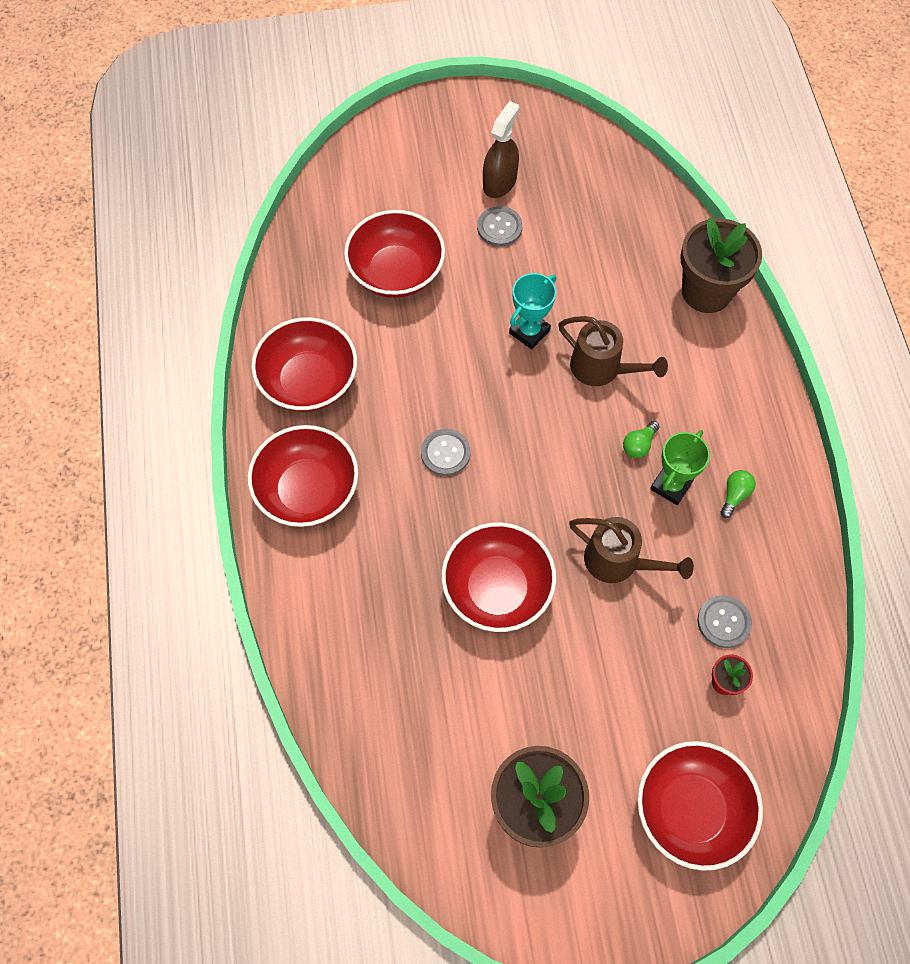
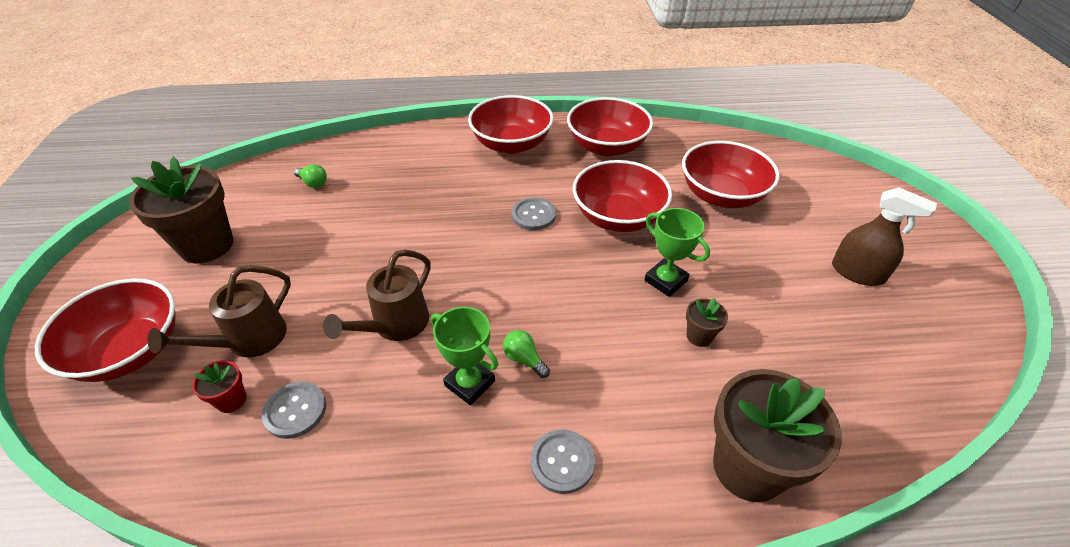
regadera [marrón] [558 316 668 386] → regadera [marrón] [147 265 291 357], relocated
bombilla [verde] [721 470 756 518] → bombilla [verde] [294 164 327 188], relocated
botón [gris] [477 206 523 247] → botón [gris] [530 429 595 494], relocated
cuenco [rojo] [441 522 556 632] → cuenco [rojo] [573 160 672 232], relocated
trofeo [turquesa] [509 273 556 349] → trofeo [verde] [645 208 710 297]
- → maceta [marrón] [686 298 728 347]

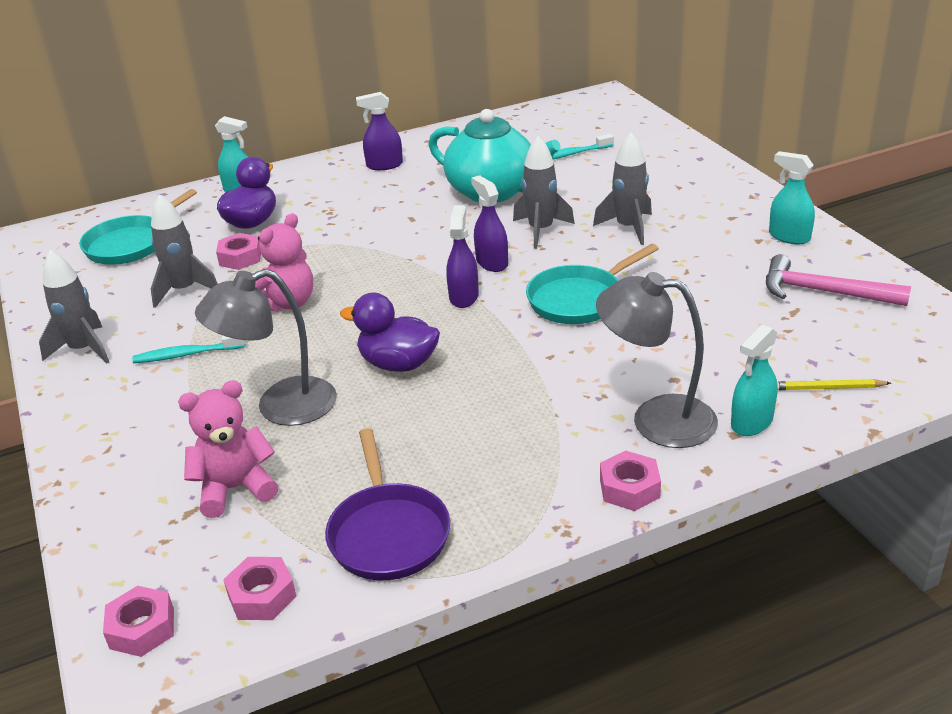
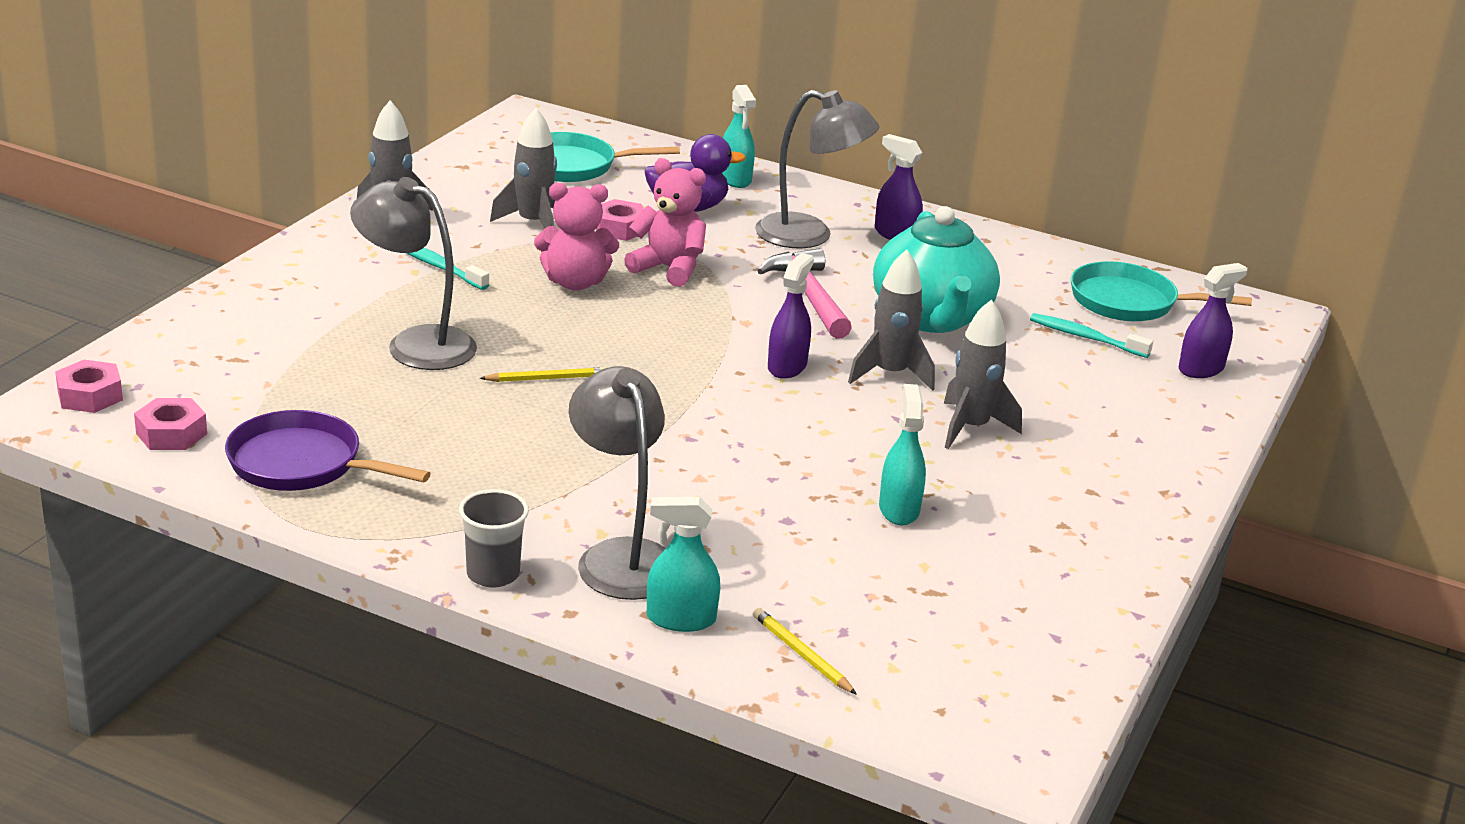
sartén [morado] [325 428 450 580] → sartén [morado] [225 410 431 491], 75 degrees clockwise
tuerca [rosa] [600 451 661 511] → vaso [gris] [459 489 529 588]
pato [morado] [340 293 440 372] → lápiz [amarillo] [480 367 607 382]
osito [rosa] [178 380 279 518] → osito [rosa] [624 158 706 287], relocated
- → lámpara [gris] [755 90 879 248]
martillo [rosa] [766 254 911 306] → martillo [rosa] [757 248 852 339], relocated
pulverizador [turquesa] [769 151 815 244] → pulverizador [turquesa] [879 384 926 525], relocated
sartén [turquesa] [526 244 659 324] → sartén [turquesa] [1071 261 1252 321], relocated
pulverizador [morado] [446 205 479 308] → pulverizador [morado] [1179 263 1247 378], relocated

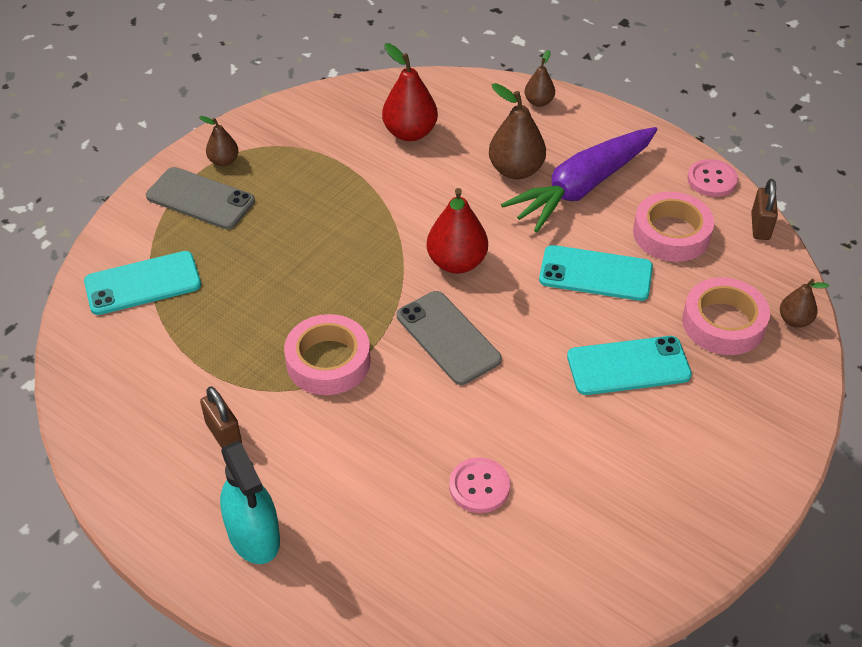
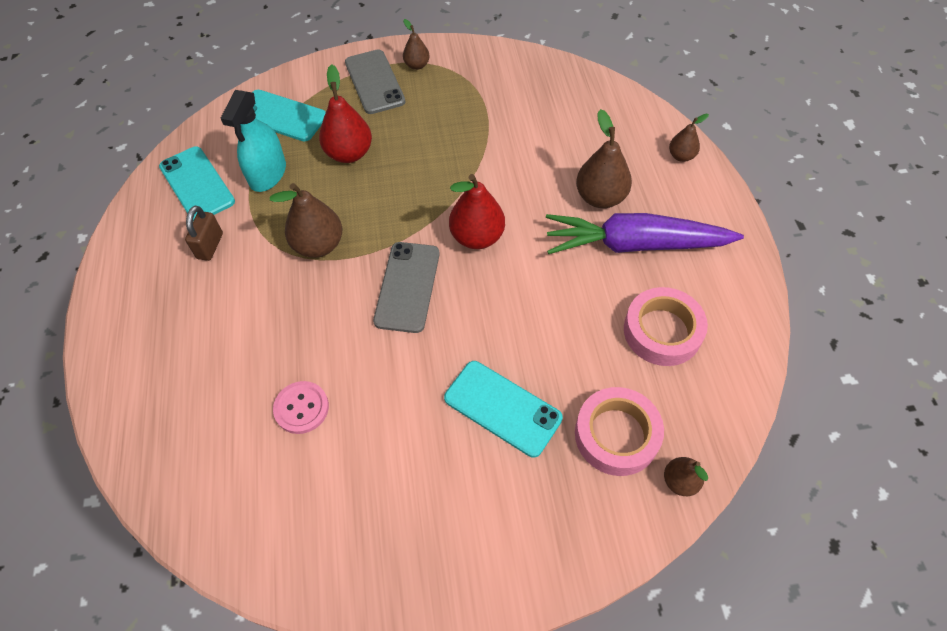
móvil [turquesa] [539 245 653 301] → móvil [turquesa] [159 147 235 221], relocated
pulverizador [turquesa] [220 441 280 564] → pulverizador [turquesa] [221 90 286 192], relocated
cinta adhesiva [rosa] [284 314 371 395] → pera [marrón] [270 183 343 258]
pera [rojo] [382 43 438 141] → pera [rojo] [319 64 372 163], relocated
botón [rosa] [687 159 738 197] → -
candado [marrón] [751 179 778 240] → -

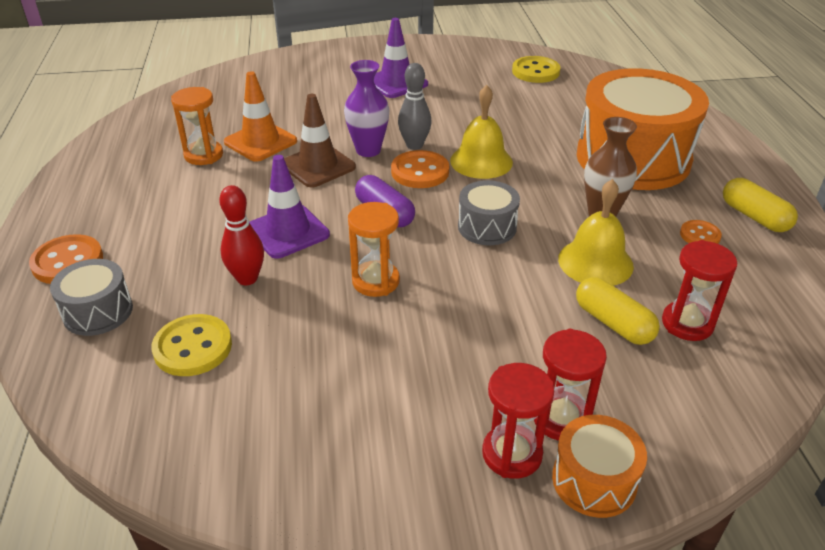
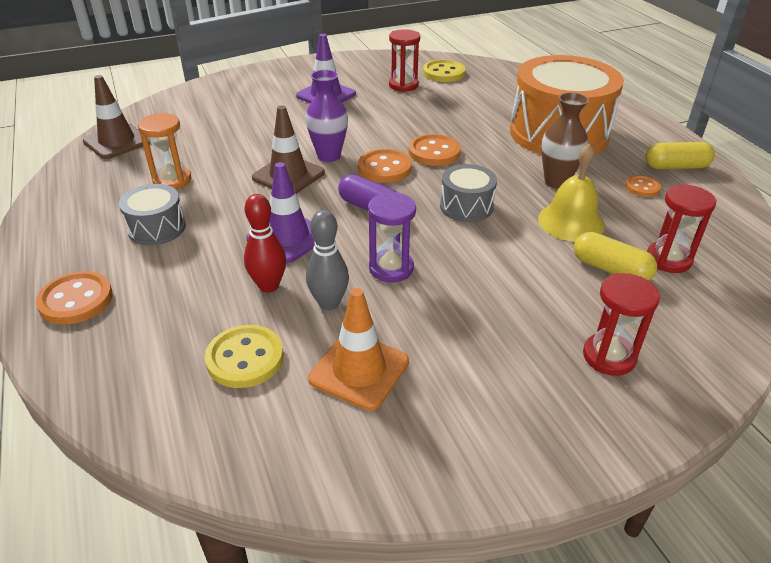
- → cono de tráfico [marrón] [83 75 150 159]
tambor [gris] [50 259 133 336] → tambor [gris] [119 184 186 246], relocated
bolo [gris] [398 63 432 150] → bolo [gris] [306 210 349 310], relocated
cono de tráfico [naranja] [224 71 297 162] → cono de tráfico [naranja] [308 288 409 411], relocated
reloj de arena [naranja] [348 202 400 297] → reloj de arena [morado] [368 192 416 283]
reloj de arena [rojo] [482 363 555 479] → reloj de arena [rojo] [389 29 420 92], relocated
campana [amarillo] [450 85 513 179] → botón [naranja] [409 134 461 166]
cápsula [amarillo] [723 178 798 232] → cápsula [amarillo] [646 142 715 169], 45 degrees counterclockwise
tambor [naranja] [552 415 647 518] → -

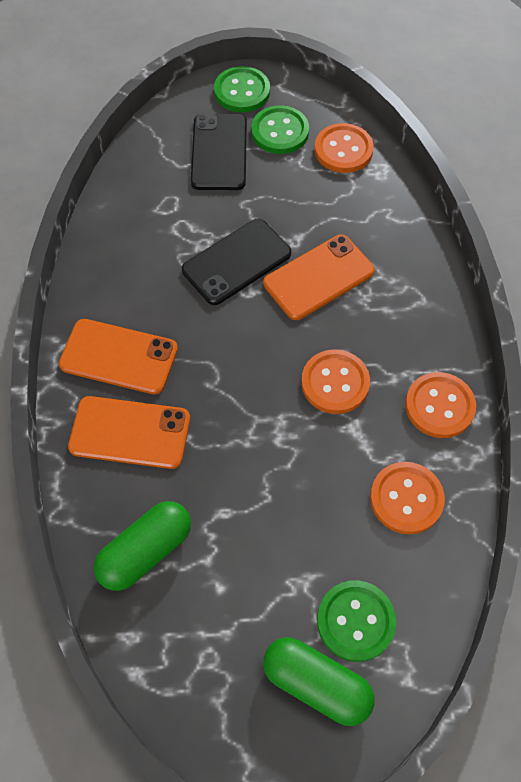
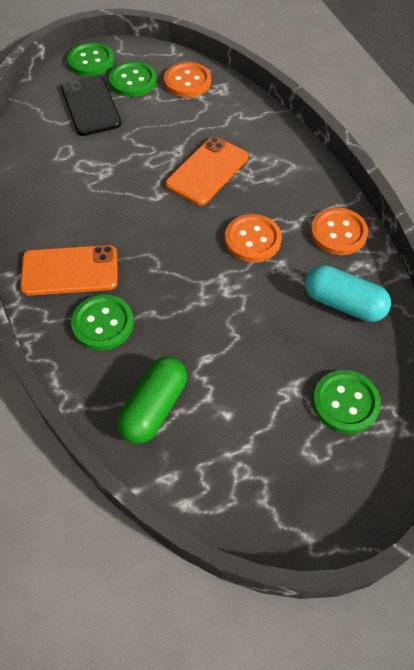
móvil [naranja] [68 396 190 469] → botón [verde] [71 295 134 350]
botón [naranja] [370 462 445 534] → cápsula [turquesa] [305 265 391 322]
móvil [negro] [182 219 291 305] → -
cápsula [verde] [263 637 374 726] → -

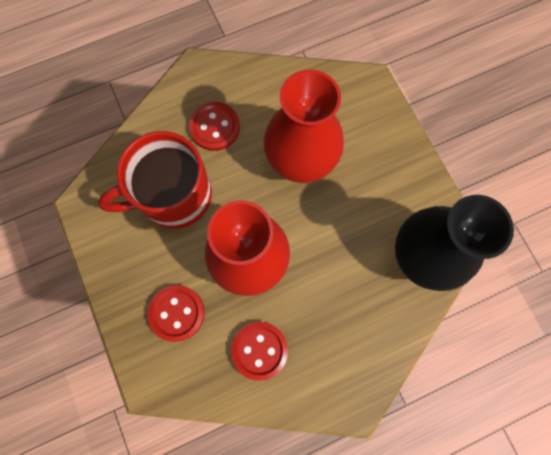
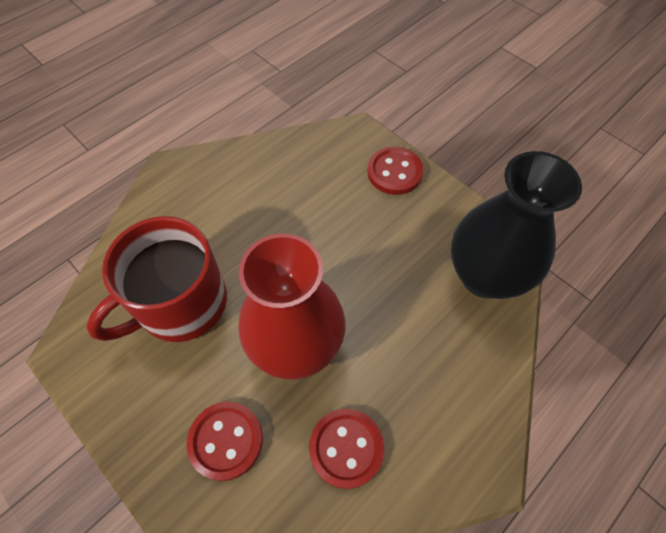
botón [rojo] [189 102 240 151] → botón [rojo] [367 147 424 195], relocated
florero [rojo] [264 69 344 183] → -

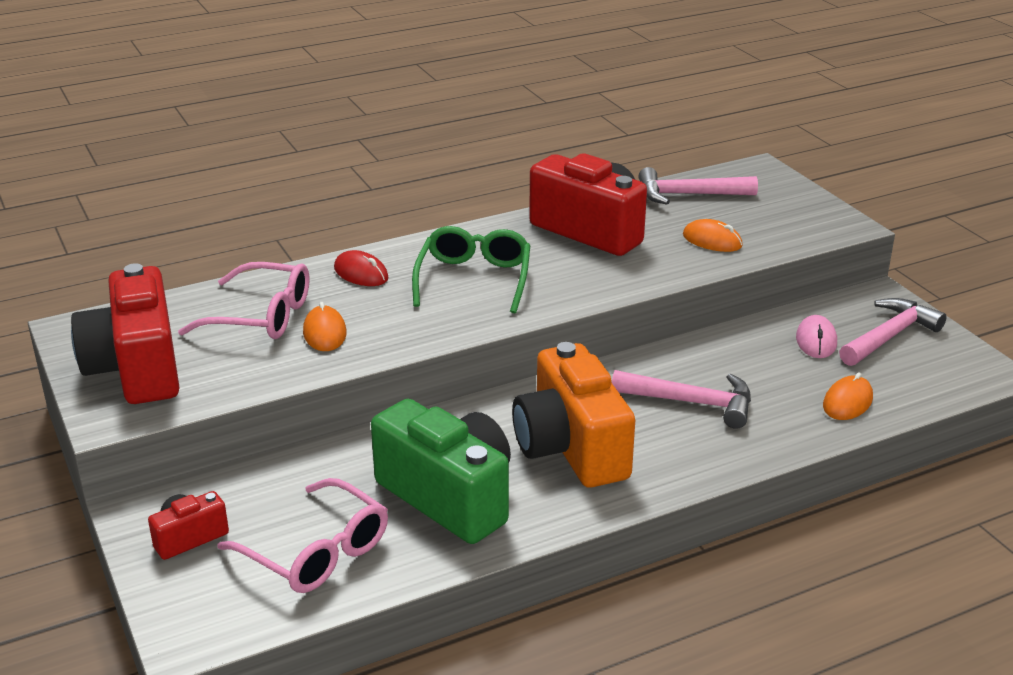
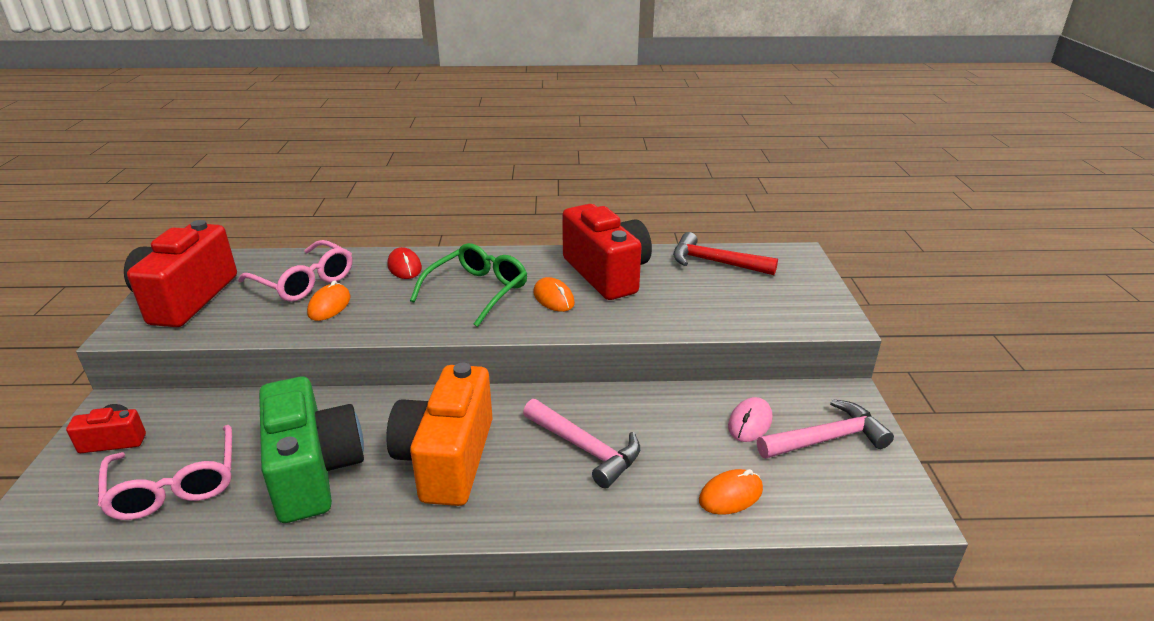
ratón [naranja] [683 219 743 252] → ratón [naranja] [533 277 575 312], relocated
martillo [rosa] [639 167 758 204] → martillo [rojo] [673 232 778 275]

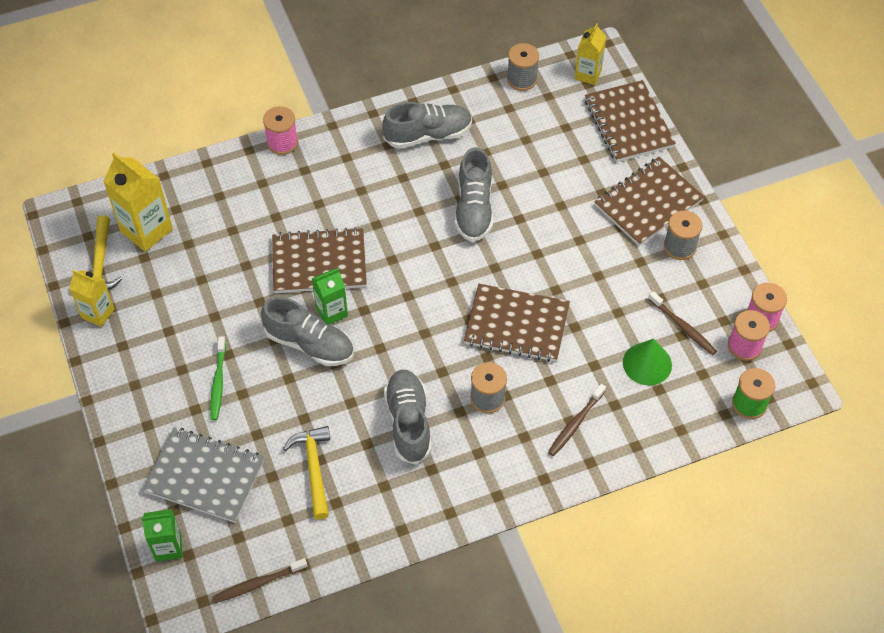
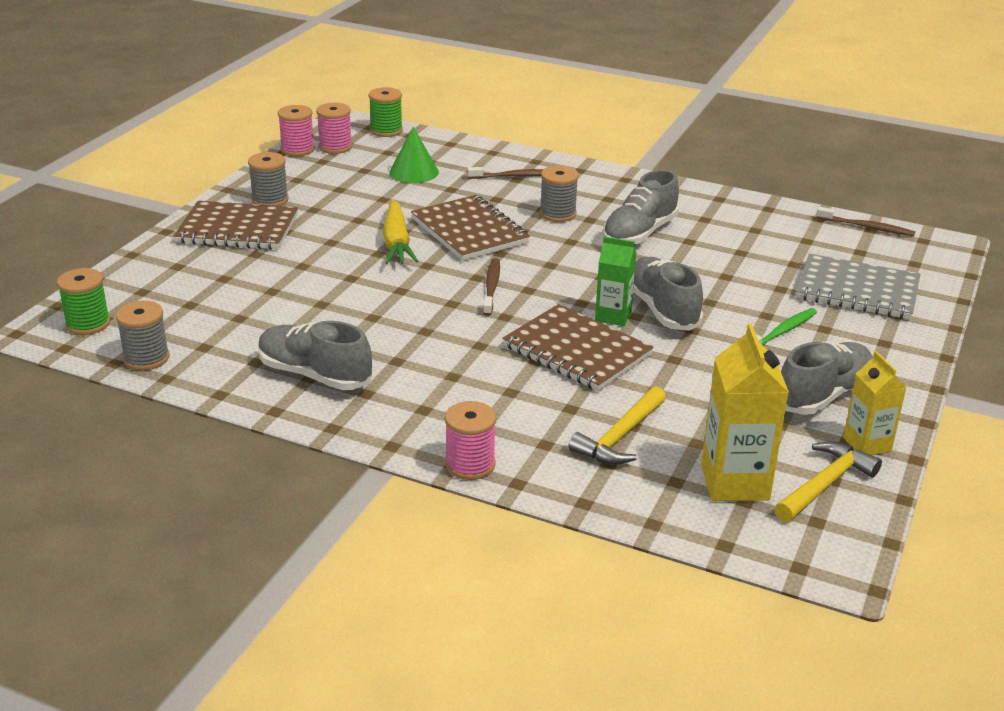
cartón de leche [amarillo] [575 23 607 85] → carrete [verde] [57 268 110 335]
- → zanahoria [amarillo] [383 199 418 264]
cepillo de dientes [marrón] [648 291 717 355] → cepillo de dientes [marrón] [483 258 500 316], relocated
martillo [amarillo] [283 426 330 520] → martillo [amarillo] [568 386 666 465], relocated
zapato [gris] [455 147 493 242] → zapato [gris] [781 341 873 415], relocated
cuaderno [gris] [142 427 265 523] → cuaderno [gris] [796 254 921 319], 45 degrees counterclockwise
cartón de leche [verde] [141 509 183 562] → -
cuaderno [marrón] [585 80 676 162] → -

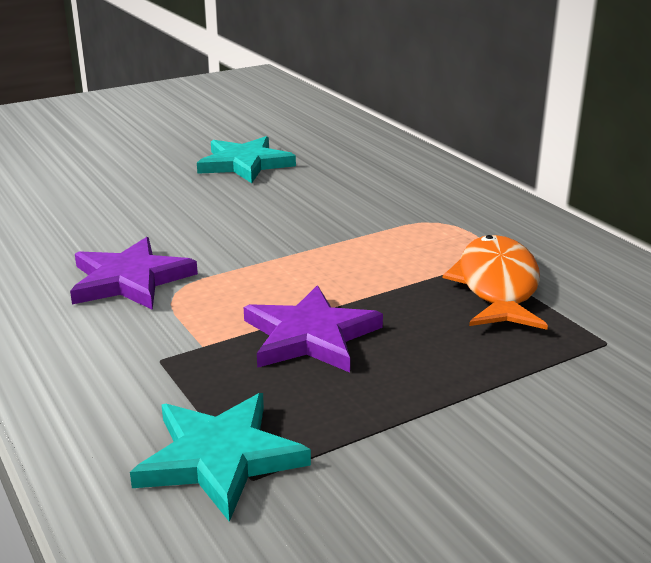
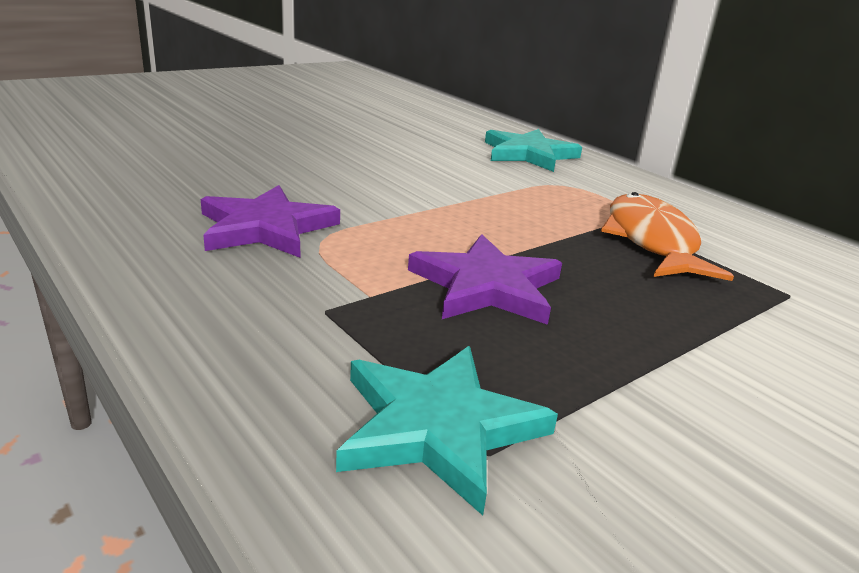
estrella [turquesa] [197 136 296 183] → estrella [turquesa] [485 129 582 172], relocated

